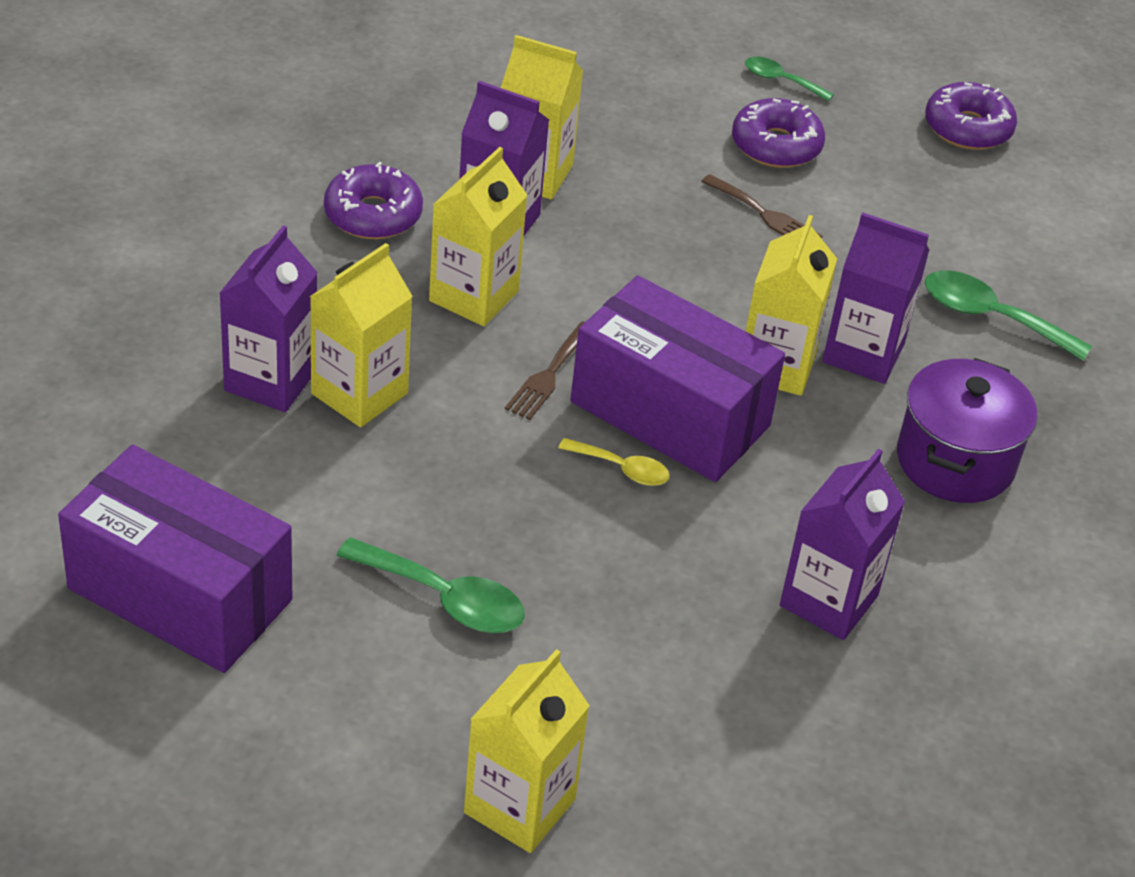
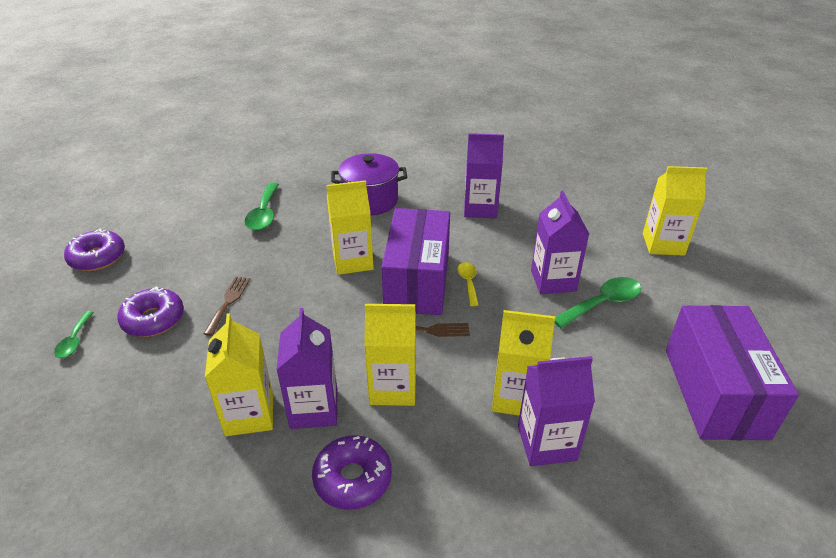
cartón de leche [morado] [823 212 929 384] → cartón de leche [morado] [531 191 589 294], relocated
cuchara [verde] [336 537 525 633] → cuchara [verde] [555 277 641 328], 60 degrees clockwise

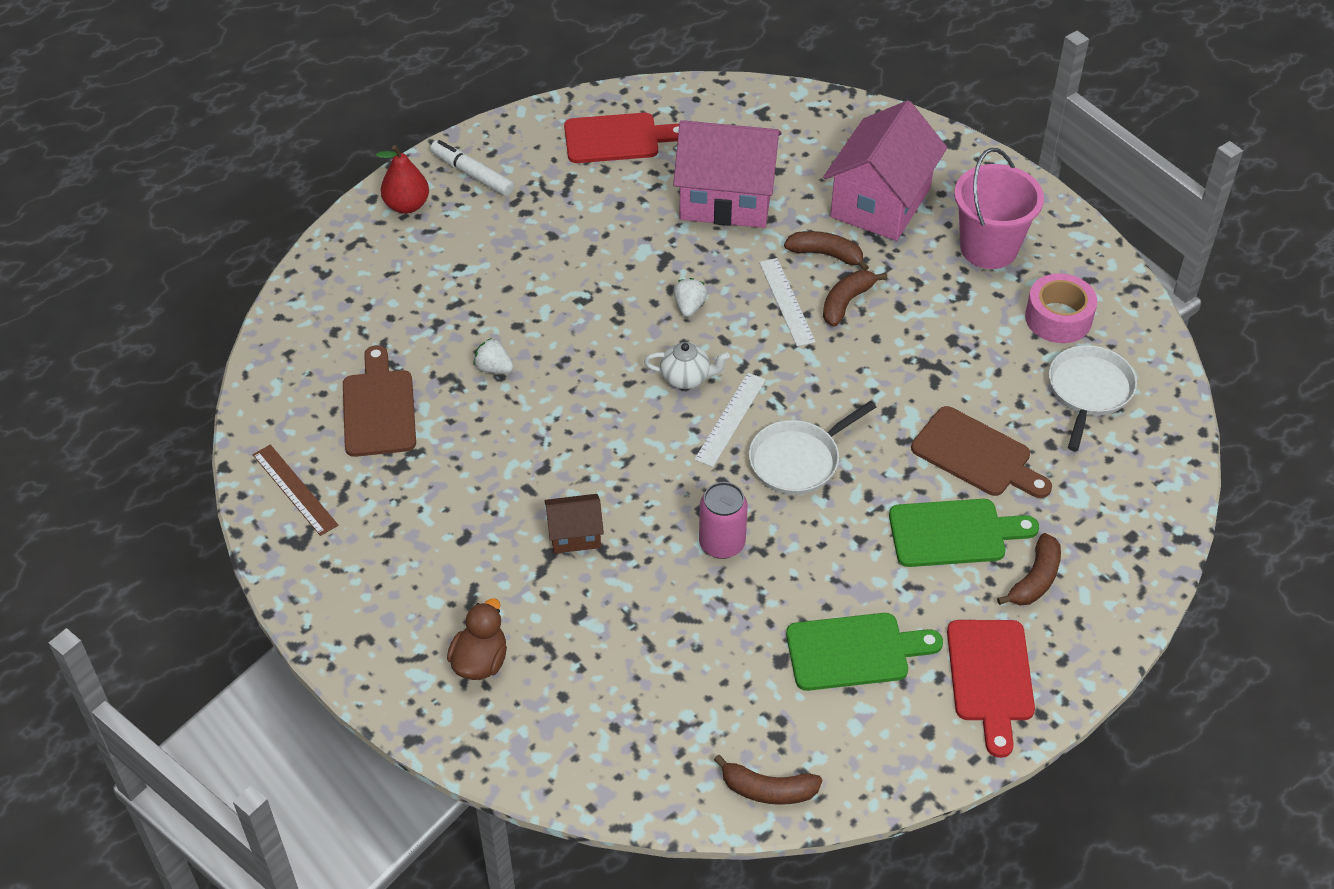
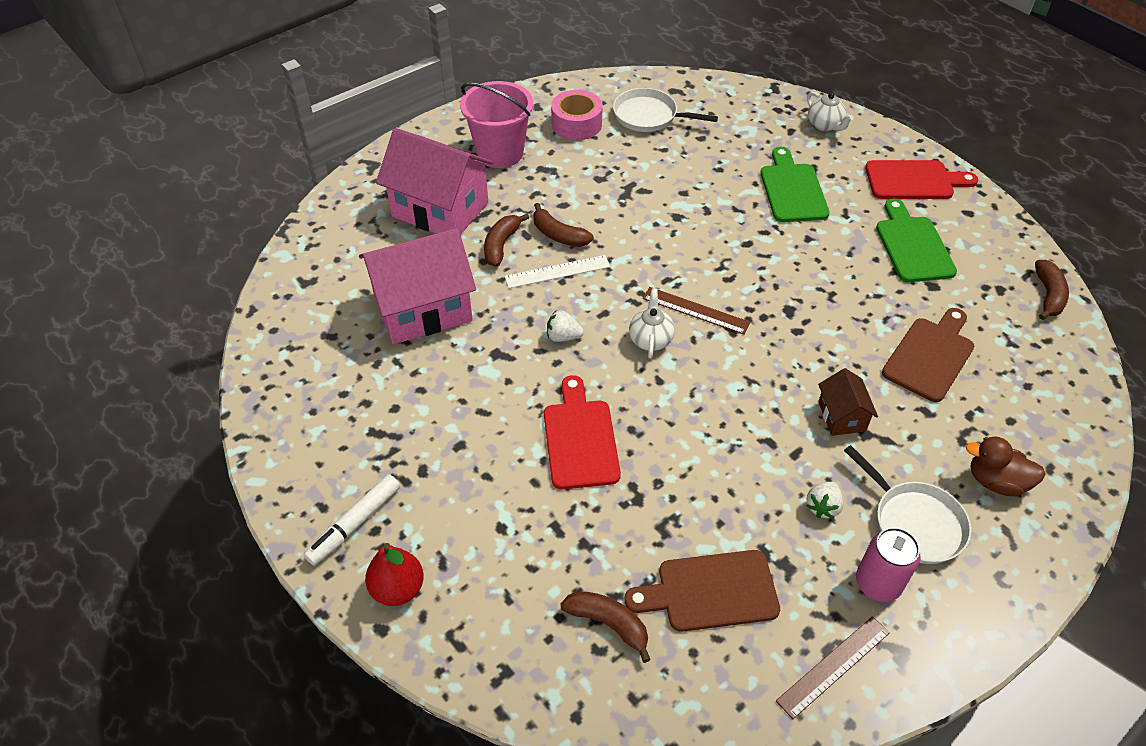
casa [rosa] [673 120 782 228] → casa [rosa] [359 228 476 344], 60 degrees clockwise
tabla de cortar [rojo] [564 113 679 163] → tabla de cortar [rojo] [544 375 621 489], relocated
plátano [marrón] [997 533 1061 605] → plátano [marrón] [561 591 651 663], relocated
regla [blanco] [694 373 766 467] → regla [marrón] [643 287 751 335]
fresa [blanco] [473 338 513 374] → fresa [blanco] [806 482 844 519], relocated
- → tetera [blanco] [807 92 854 131]
sartén [blanco] [749 400 876 495] → sartén [blanco] [844 445 971 564], relocated
lata [rosa] [699 482 748 559] → lata [rosa] [856 527 920 602], relocated
tabla de cortar [marrón] [911 406 1052 498] → tabla de cortar [marrón] [882 308 974 402], relocated

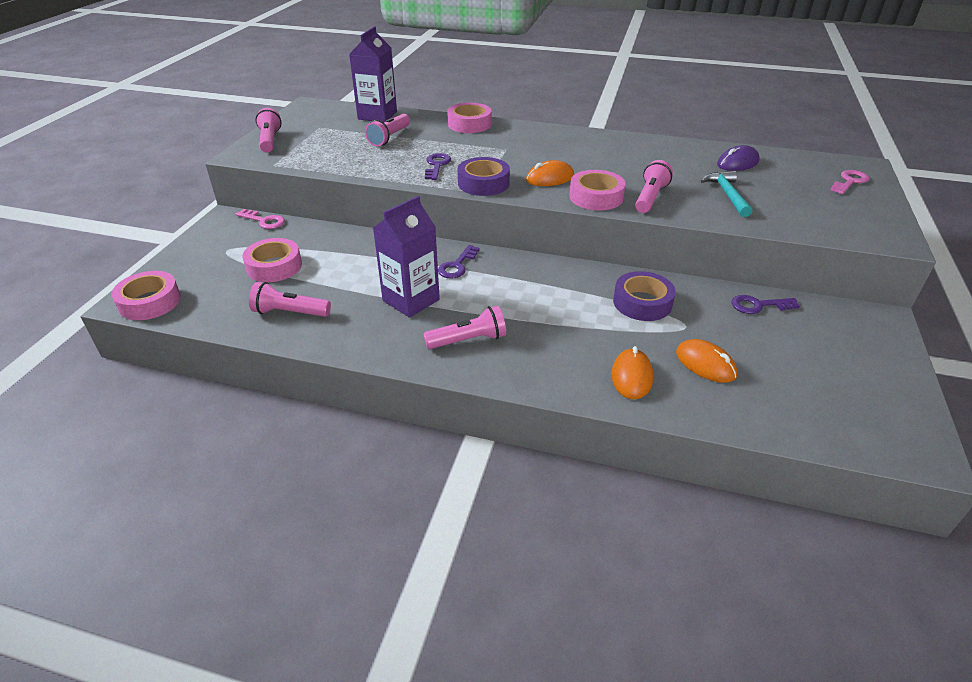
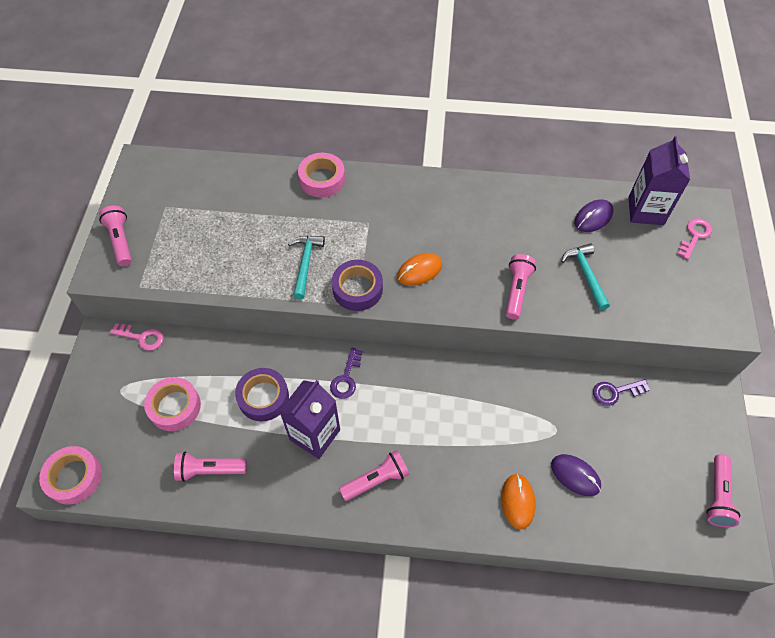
cinta adhesiva [morado] [613 271 676 321] → cinta adhesiva [morado] [235 368 289 421], relocated
llave [morado] [425 153 451 180] → martillo [turquesa] [288 236 325 299]
ratón [naranja] [676 339 737 383] → ratón [morado] [551 454 601 496]
cartón de leche [morado] [349 26 397 122] → cartón de leche [morado] [628 136 690 225], relocated
lámpara de mano [rosa] [365 114 410 146] → lámpara de mano [rosa] [706 454 740 527], relocated
cinta adhesiva [rosa] [569 170 626 210] → -

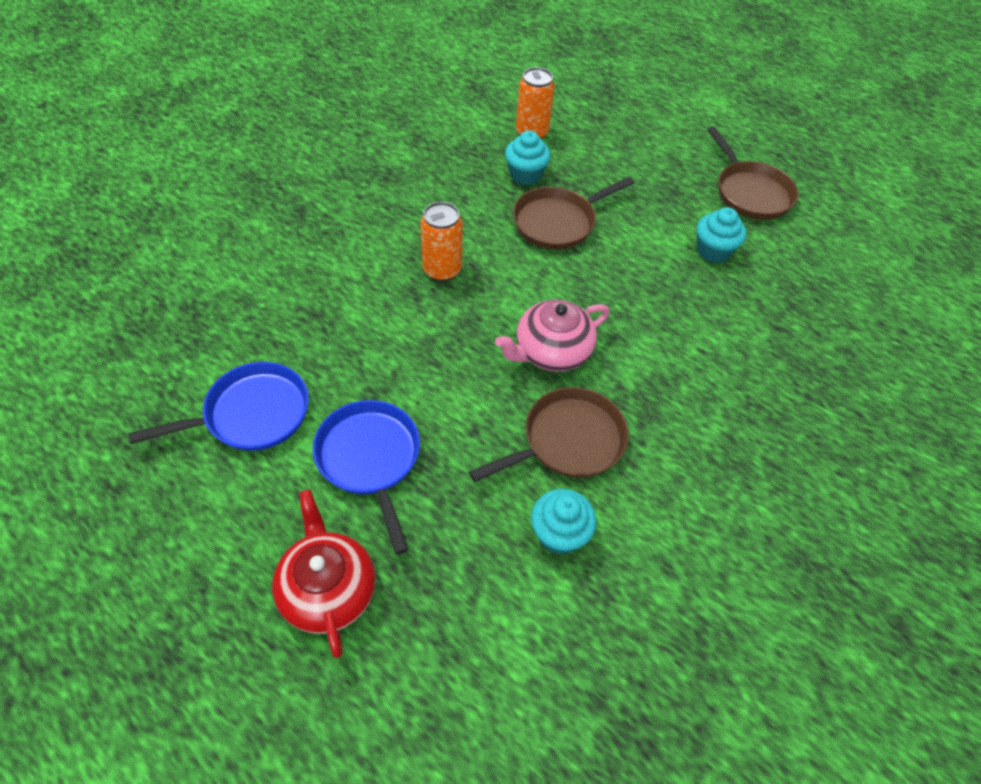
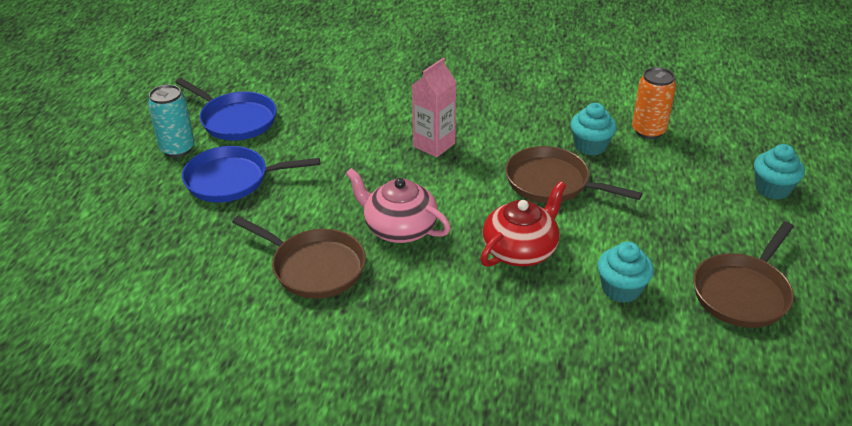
- → lata [turquesa] [148 85 195 158]
sartén [azul] [313 400 420 555] → sartén [azul] [182 146 320 202], 135 degrees counterclockwise
lata [naranja] [420 202 463 282] → cartón de leche [rosa] [412 58 456 158]
tetera [rojo] [272 490 375 658] → tetera [rojo] [480 181 566 267], relocated
magdalena [turquesa] [531 489 596 555] → magdalena [turquesa] [754 144 805 200], relocated

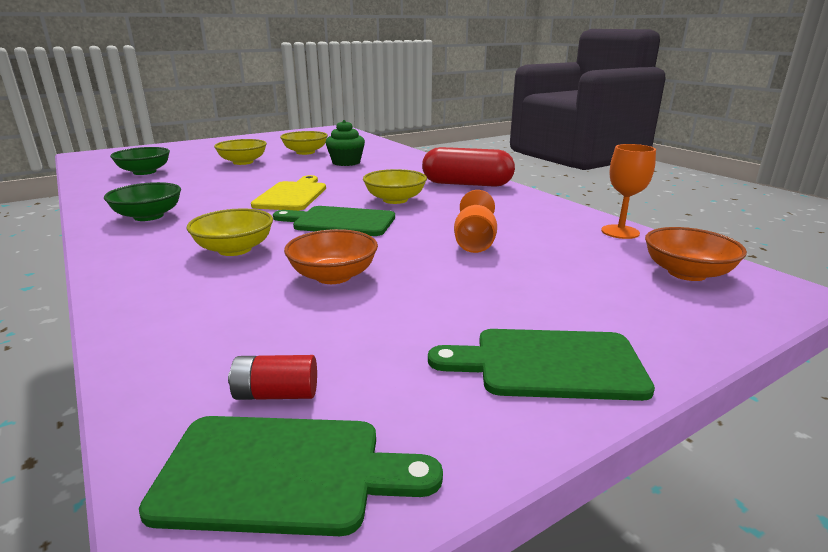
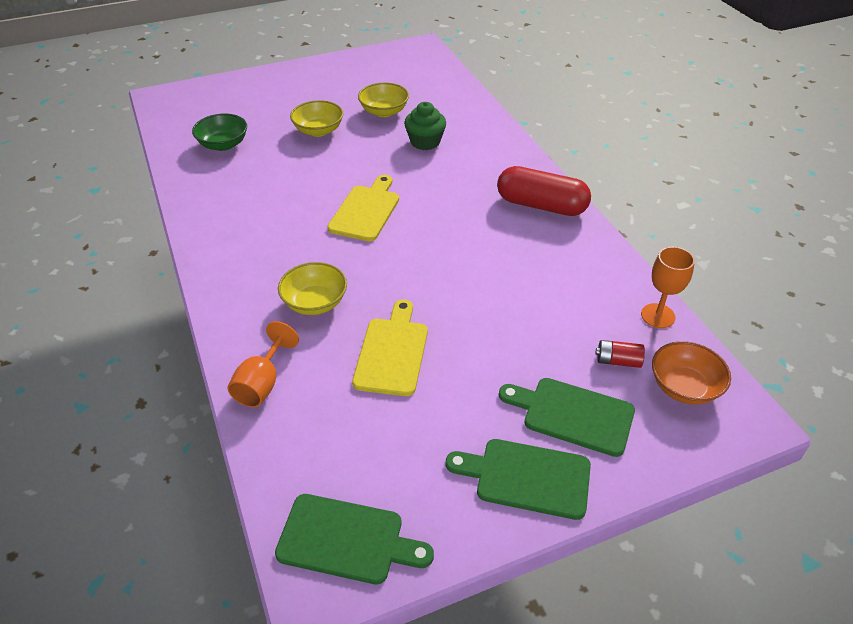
copa [naranja] [454 190 497 253] → copa [naranja] [228 321 299 407], relocated
cuenco [naranja] [284 229 378 284] → tabla de cortar [amarillo] [352 299 428 396]
tabla de cortar [verde] [273 206 395 236] → tabla de cortar [verde] [499 378 635 457], relocated
pila [rojo] [228 355 317 400] → pila [rojo] [596 340 645 368], relocated
cuenco [verde] [104 182 181 221] → -
cuenco [amarillo] [363 169 427 204] → -

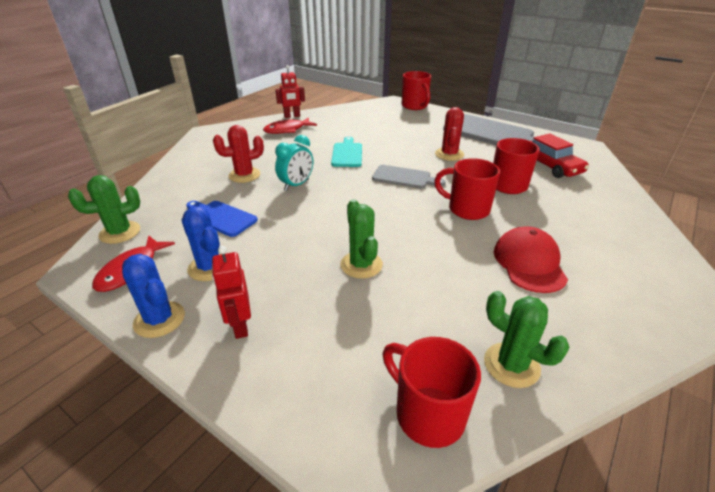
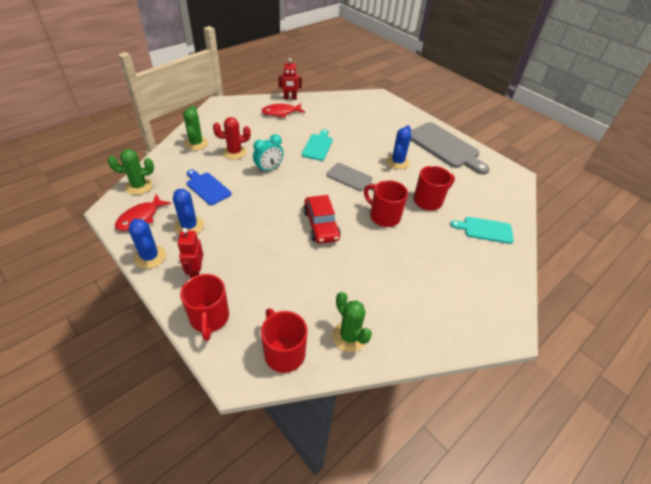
taza [rojo] [402 71 431 110] → taza [rojo] [180 274 229 341], relocated
cactus [verde] [340 199 383 279] → cactus [verde] [183 105 208 150], relocated
coche [rojo] [531 133 589 178] → coche [rojo] [303 195 341 244], relocated
cactus [rojo] [435 107 464 161] → cactus [azul] [386 125 411 169]
- → tabla de cortar [turquesa] [450 217 514 244]
gorra [rojo] [494 226 568 293] → -

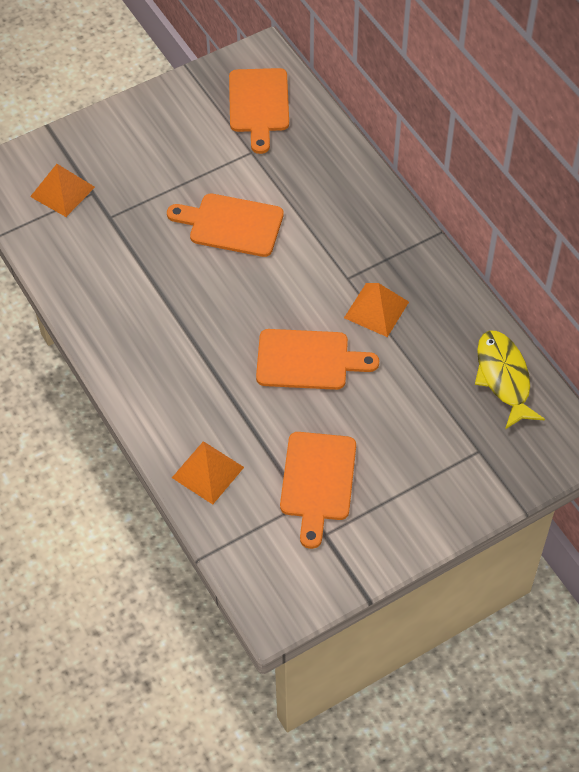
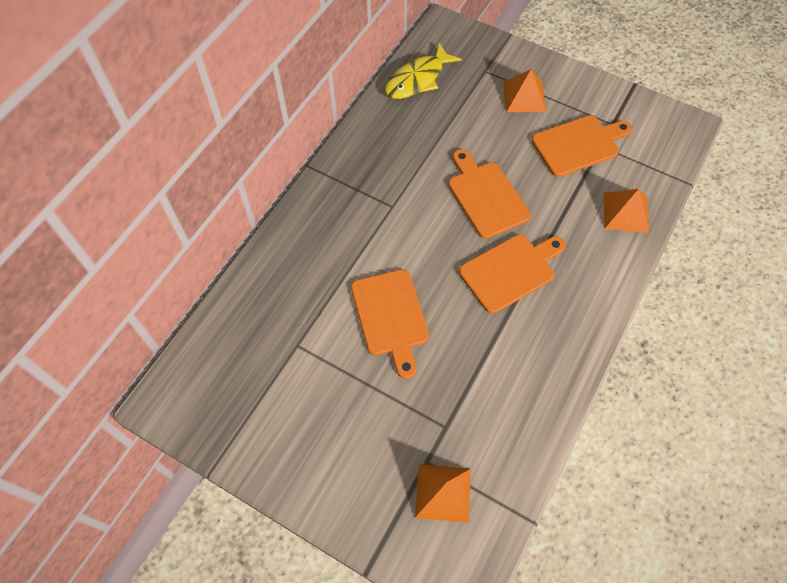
tabla de cortar [naranja] [229 68 289 154] → tabla de cortar [naranja] [459 234 565 314], relocated
pirámide [naranja] [344 283 409 337] → pirámide [naranja] [503 70 546 112], relocated

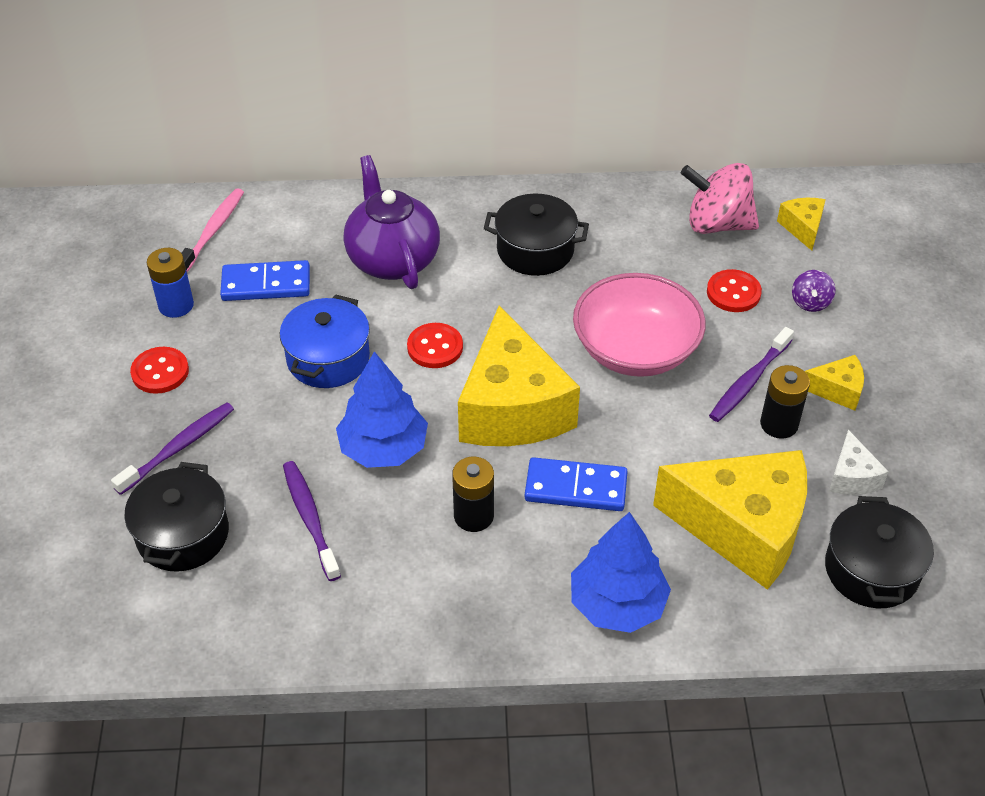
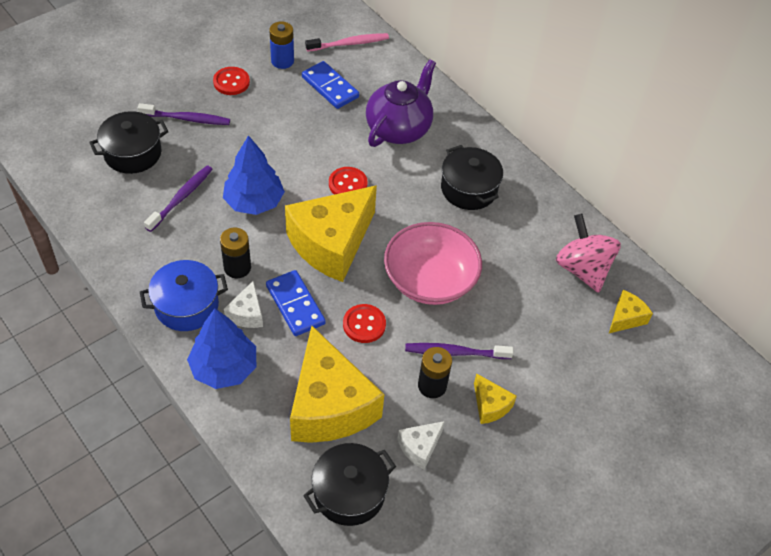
olla [azul] [280 294 370 388] → olla [azul] [140 260 228 331], relocated
- → queso [blanco] [224 281 263 328]
botón [rojo] [707 269 762 312] → botón [rojo] [343 304 386 343], relocated
peonza [morado] [792 270 835 312] → -

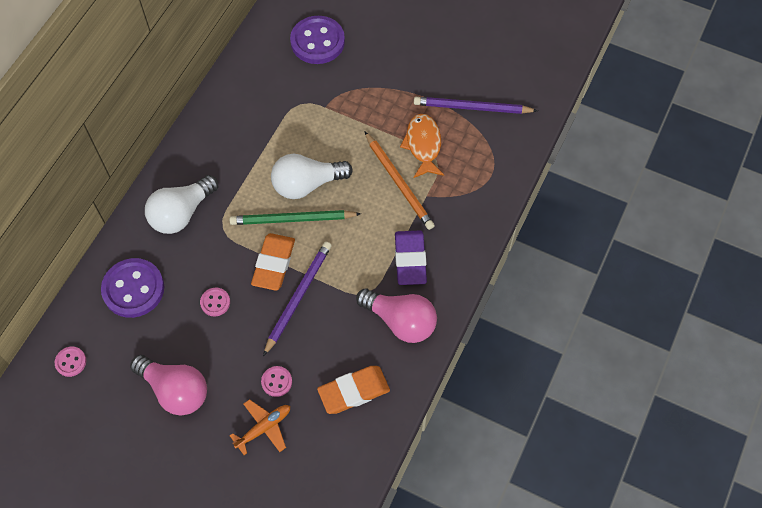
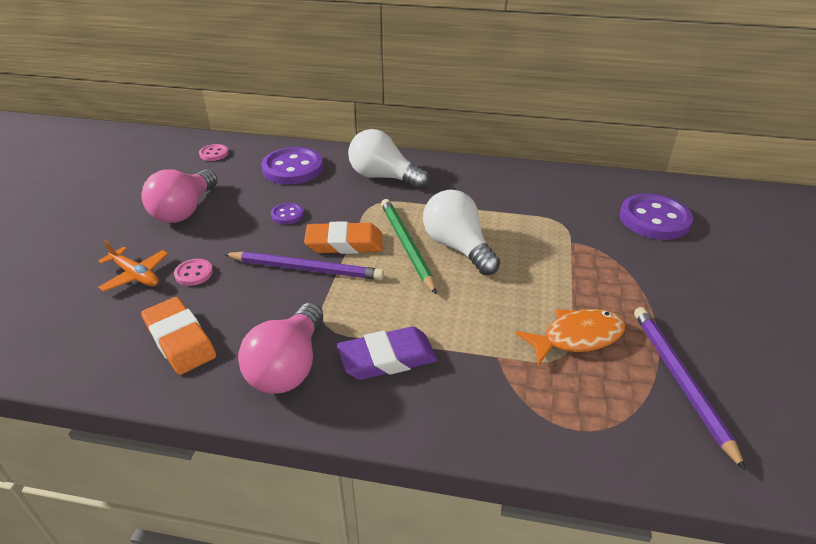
botón [rosa] [200 288 230 316] → botón [morado] [271 203 304 224]
lápiz [naranja] [365 132 435 230] → -

